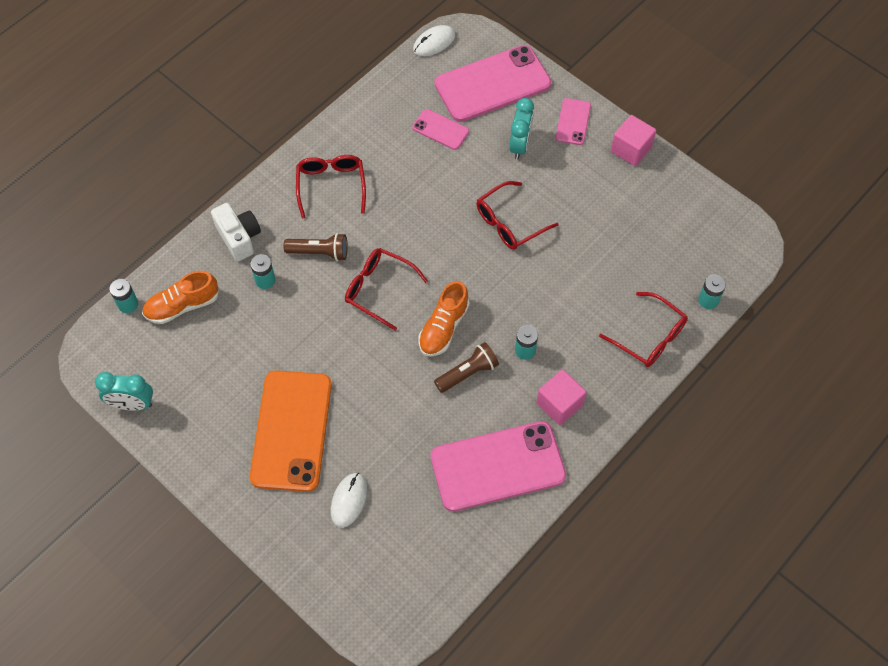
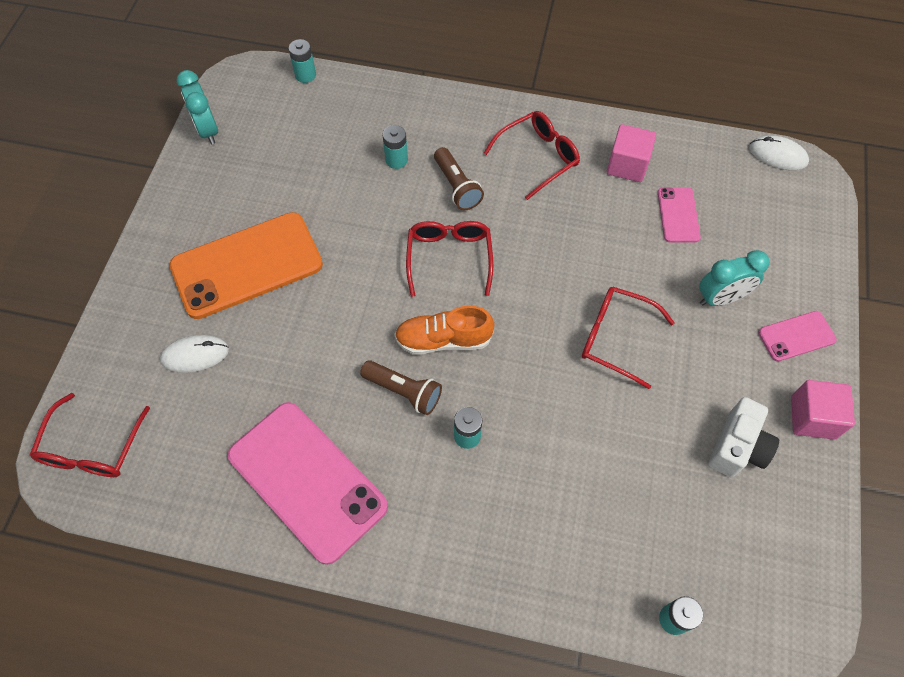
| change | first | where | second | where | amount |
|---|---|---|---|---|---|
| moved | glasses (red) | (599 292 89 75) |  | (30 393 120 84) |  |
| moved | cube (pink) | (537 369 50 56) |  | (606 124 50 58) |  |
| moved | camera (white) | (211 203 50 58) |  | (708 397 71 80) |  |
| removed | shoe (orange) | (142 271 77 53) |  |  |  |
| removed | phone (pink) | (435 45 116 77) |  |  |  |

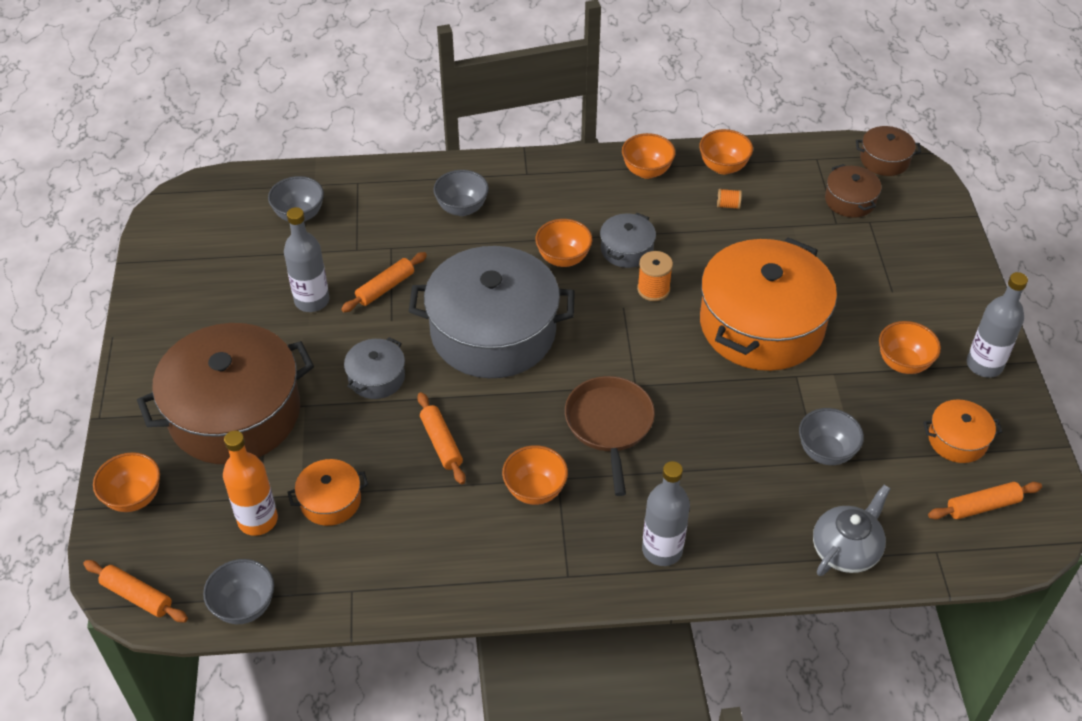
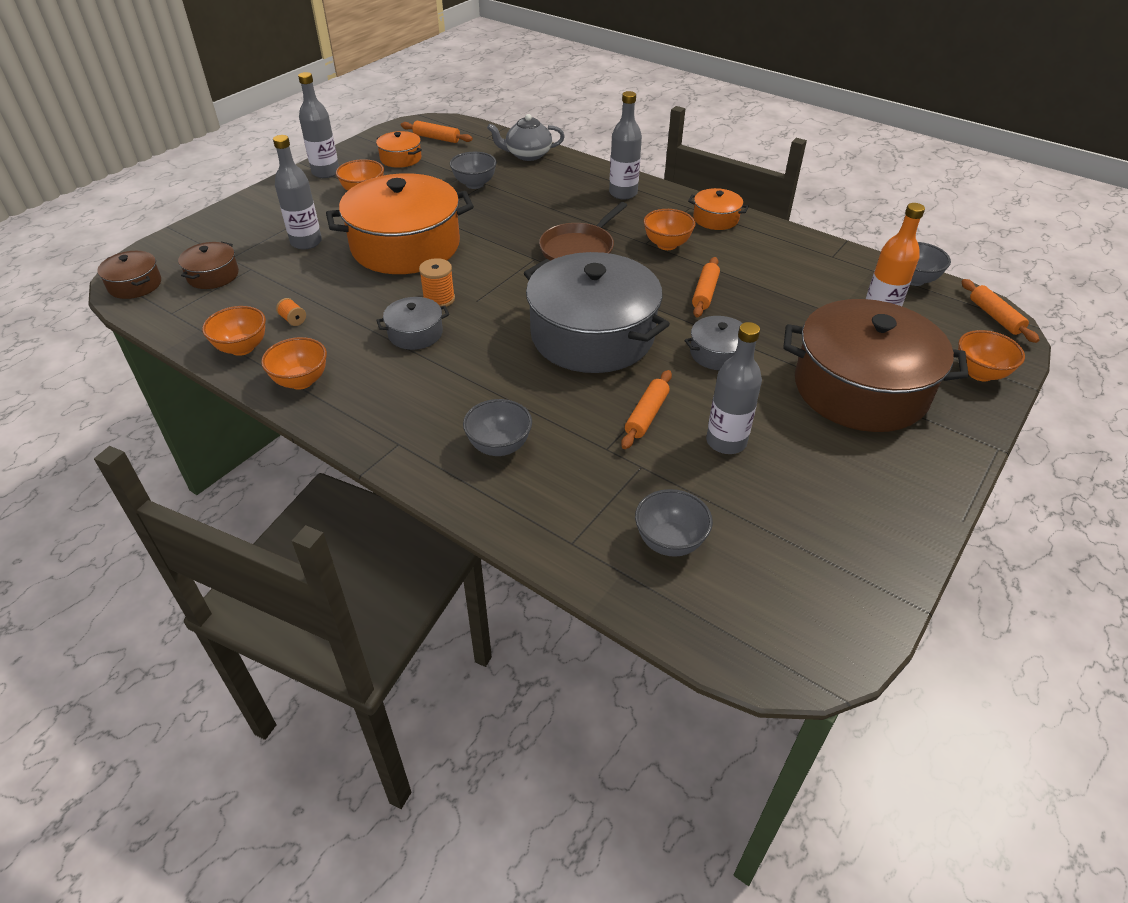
| change | first | where | second | where | amount |
|---|---|---|---|---|---|
| added |  |  | bottle (grey) | (273 135 49 115) |  |
| turned | rolling pin (orange) | (341 252 86 60) |  | (621 370 51 79) | 60 degrees counterclockwise |
| moved | pot (orange) | (287 459 81 67) |  | (688 188 61 42) |  |
| removed | bowl (orange) | (535 219 57 48) |  |  |  |

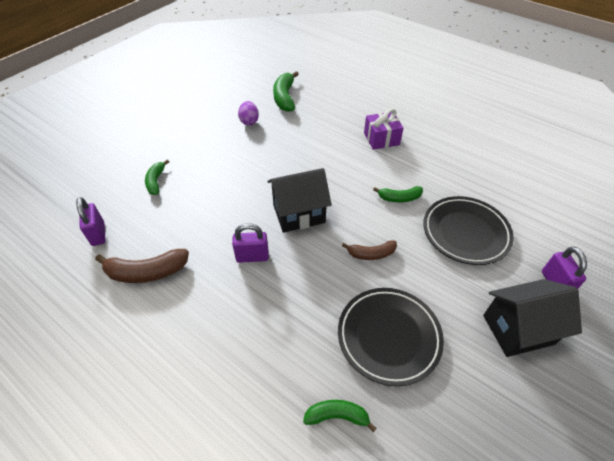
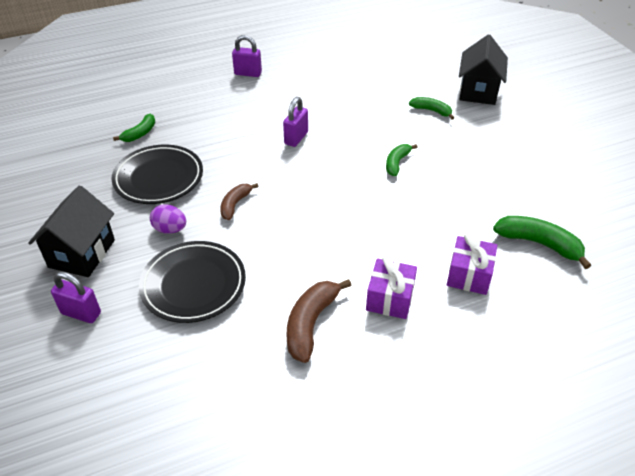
| change | first | where | second | where | amount |
|---|---|---|---|---|---|
| moved | egg (purple) | (238 101 21 24) |  | (150 204 36 30) |  |
| moved | padlock (purple) | (76 197 30 49) |  | (232 35 30 42) |  |
| moved | banana (brown) | (95 249 94 34) |  | (287 279 65 84) |  |
| moved | banana (green) | (373 186 50 16) |  | (386 144 32 32) |  |
| added |  |  | gift (purple) | (447 232 50 63) |  |
| moved | house (black) | (267 168 65 65) |  | (459 34 49 71) |  |

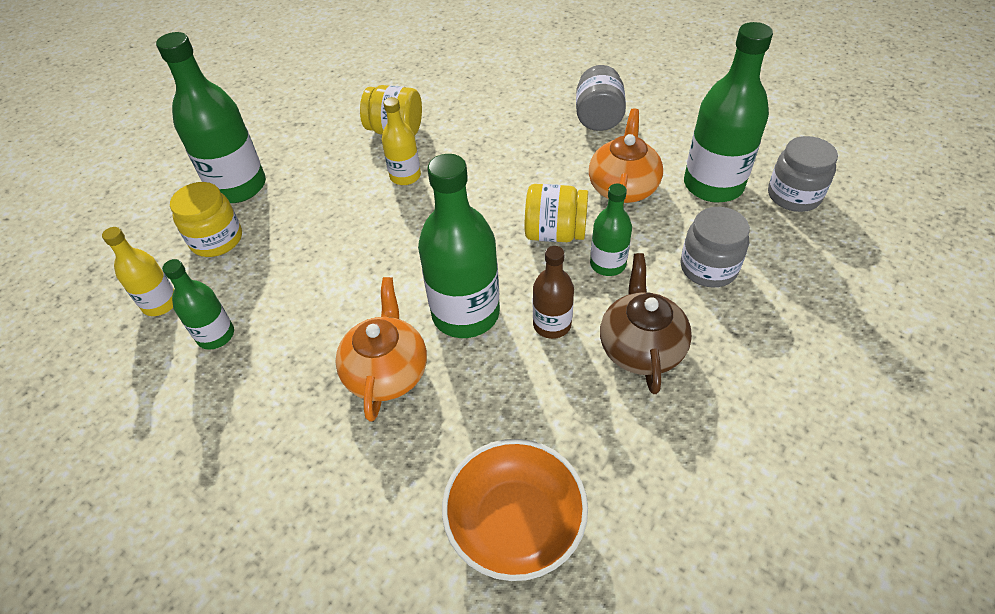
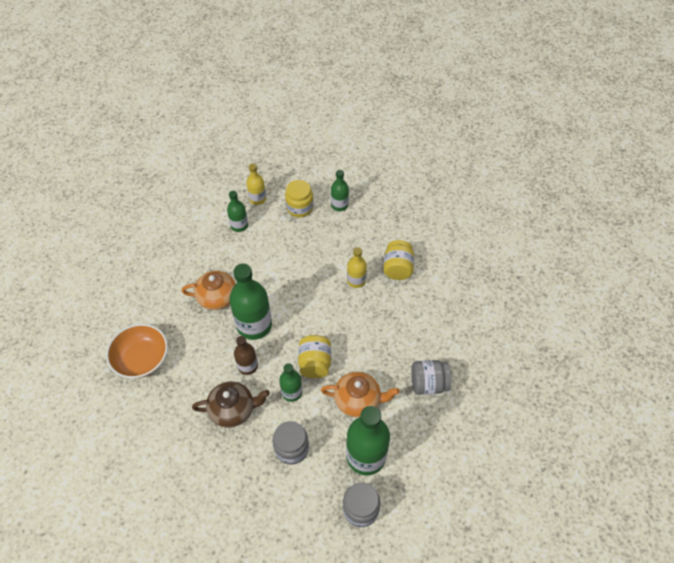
| change | first | where | second | where | amount |
|---|---|---|---|---|---|
| resized | bottle (green) | (156 32 110 171) |  | (331 170 18 41) | x0.55 |

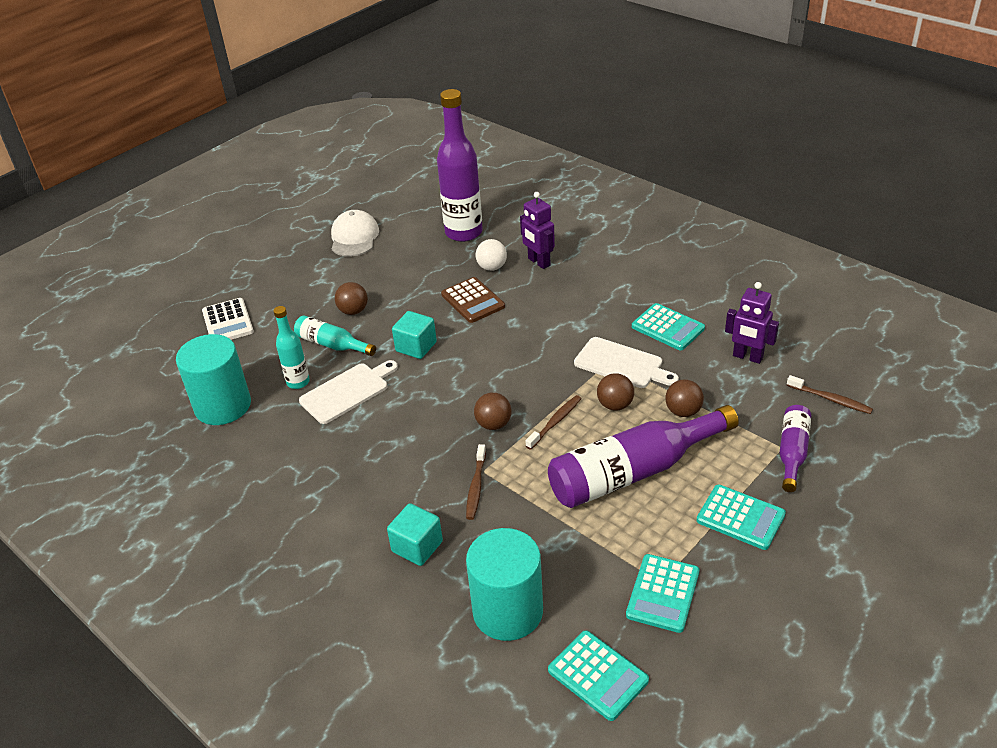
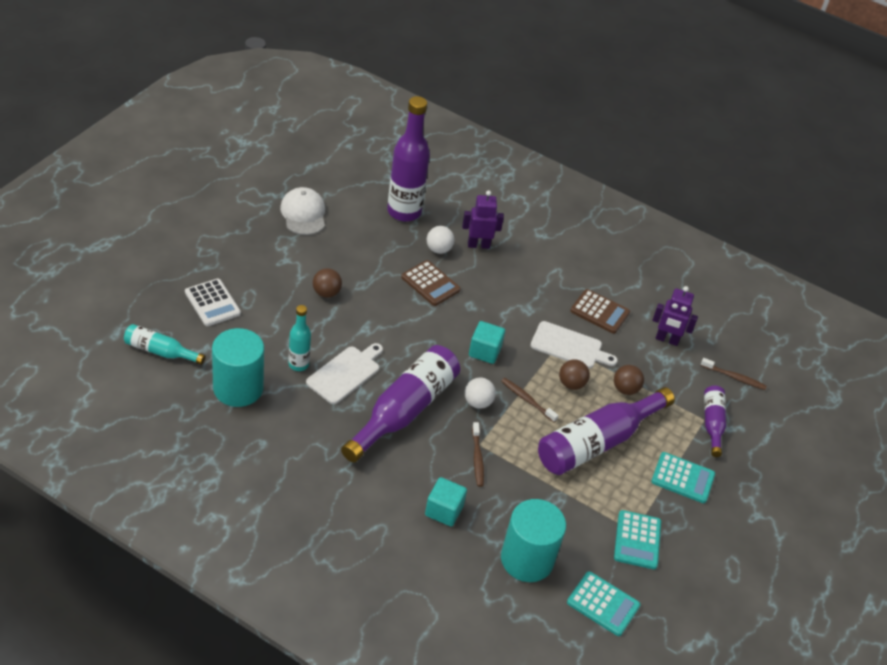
| change | first | where | second | where | amount |
|---|---|---|---|---|---|
| moved | bottle (turquoise) | (294 315 82 41) |  | (124 324 81 41) |  |
| added |  |  | bottle (purple) | (341 345 119 118) |  |
| turned | robot (purple) | (520 192 35 77) |  | (462 191 42 58) | 135 degrees clockwise |
| recoloured | ball (brown) | (474 392 38 38) | ball (white) | (465 377 31 32) |  |
| moved | cube (turquoise) | (392 311 45 48) |  | (469 321 36 43) |  |
| turned | toothbrush (brown) | (526 395 55 55) |  | (501 378 58 44) | 75 degrees counterclockwise |
| recoloured | calculator (turquoise) | (632 303 73 47) | calculator (brown) | (570 289 60 45) |  |

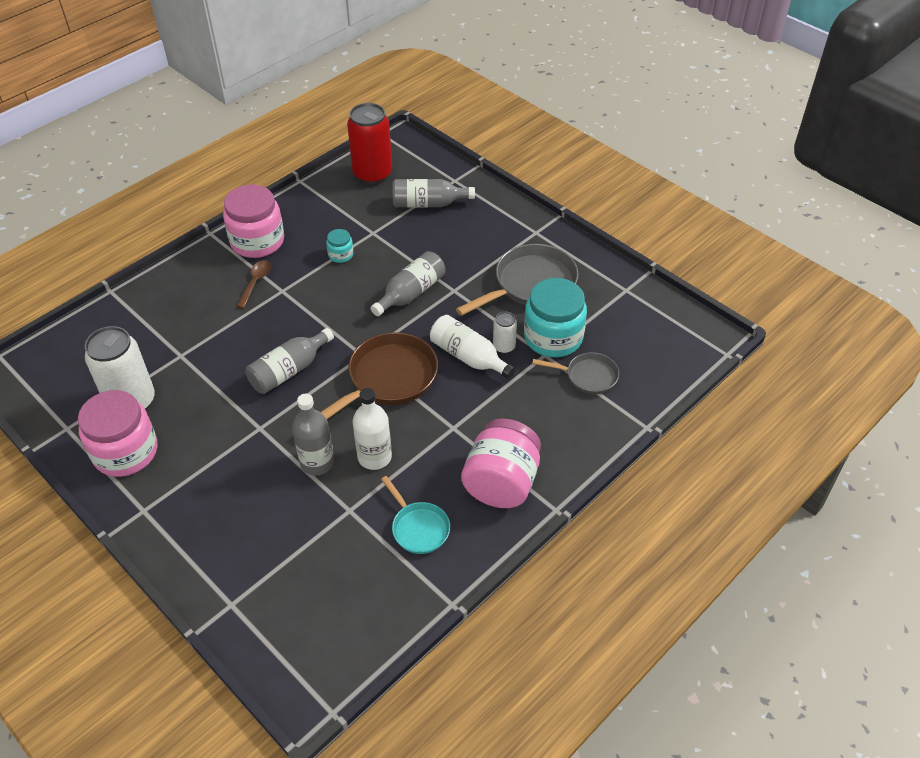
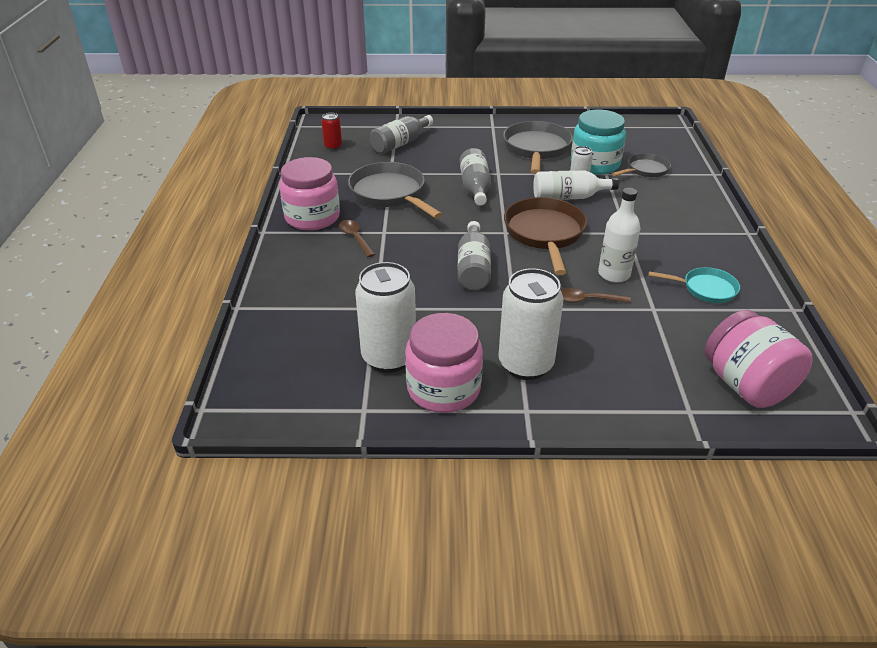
| change | first | where | second | where | amount |
|---|---|---|---|---|---|
| resized | can (red) | (347 103 45 82) |  | (321 113 21 37) | x0.48 |
| replaced | jar (turquoise) | (326 229 27 34) | pan (grey) | (348 162 95 57) |  |
| added |  |  | can (white) | (498 268 66 112) |  |
| replaced | bottle (grey) | (292 394 42 82) | spoon (brown) | (561 288 70 15) |  |
| moved | jar (pink) | (461 418 80 90) |  | (705 310 107 98) |  |

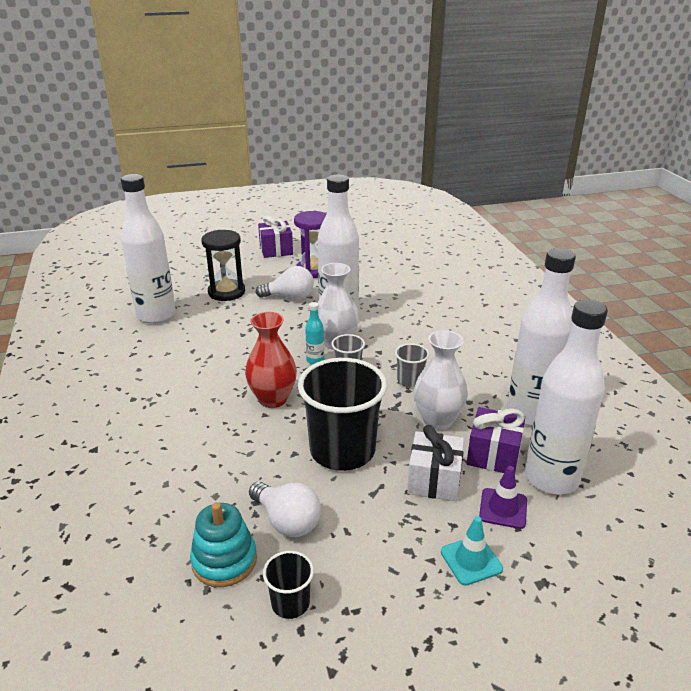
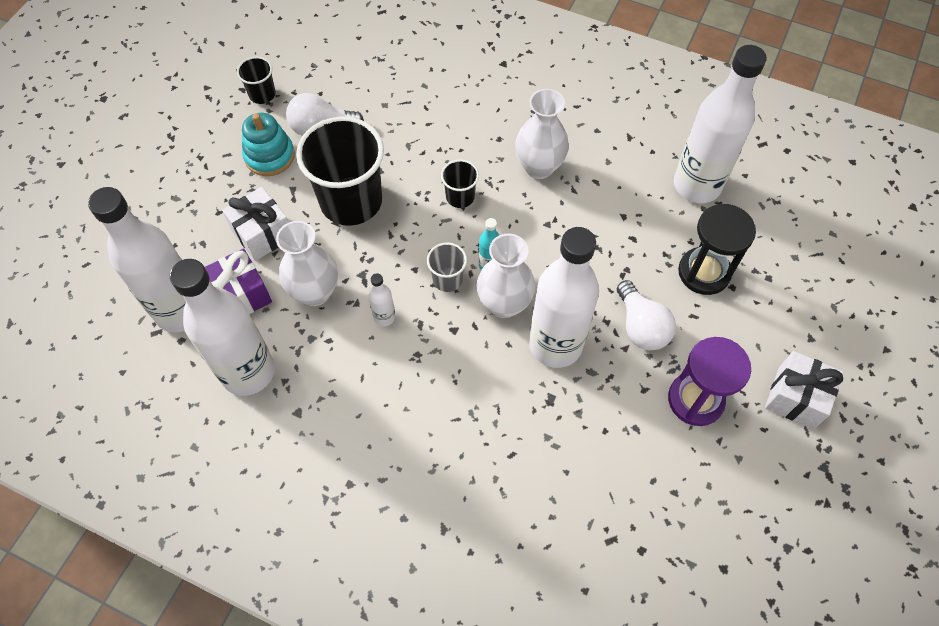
| change | first | where | second | where | amount |
|---|---|---|---|---|---|
| moved | stacking toy (turquoise) | (190 502 67 85) |  | (242 113 53 63) |  |
| replaced | cup (grey) | (395 343 34 44) | bottle (white) | (368 273 27 53) |  |
| replaced | vase (red) | (245 312 52 96) | cup (black) | (441 160 38 48) |  |
| added |  |  | vase (white) | (515 89 54 90) |  |
| turned | light bulb (white) | (256 266 58 33) |  | (617 280 59 71) | 60 degrees counterclockwise |
| recoloured | gift (purple) | (258 215 35 43) | gift (white) | (765 351 78 78) |  |
| removed | traffic cone (turquoise) | (441 516 62 70) |  |  |  |
| removed | traffic cone (purple) | (479 466 48 63) |  |  |  |

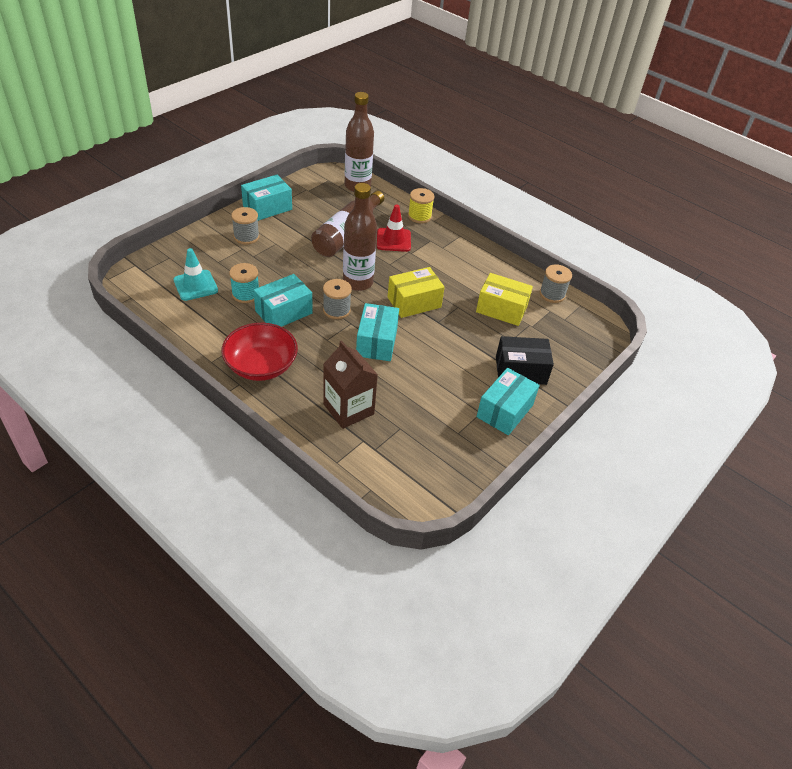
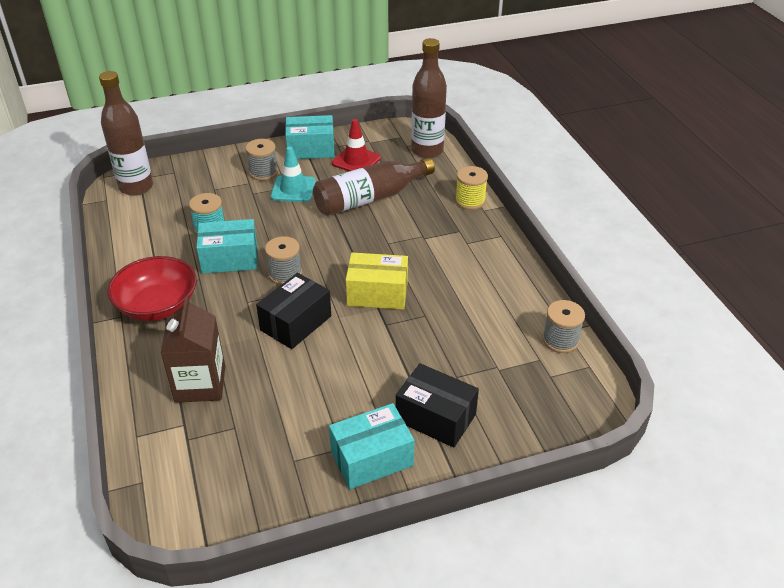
| change | first | where | second | where | amount |
|---|---|---|---|---|---|
| moved | bottle (brown) | (343 183 34 108) |  | (99 71 54 125) |  |
| recoloured | box (turquoise) | (356 303 43 58) | box (black) | (256 273 75 76) |  |
| moved | traffic cone (turquoise) | (173 248 45 53) |  | (271 147 45 55) |  |
| moved | traffic cone (red) | (377 205 34 47) |  | (332 119 49 52) |  |
| removed | box (yellow) | (476 273 57 53) |  |  |  |

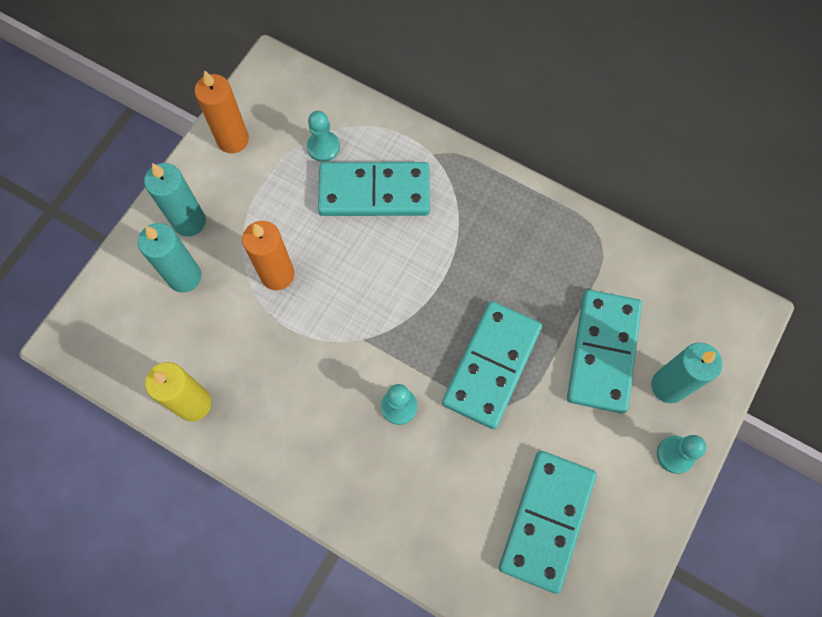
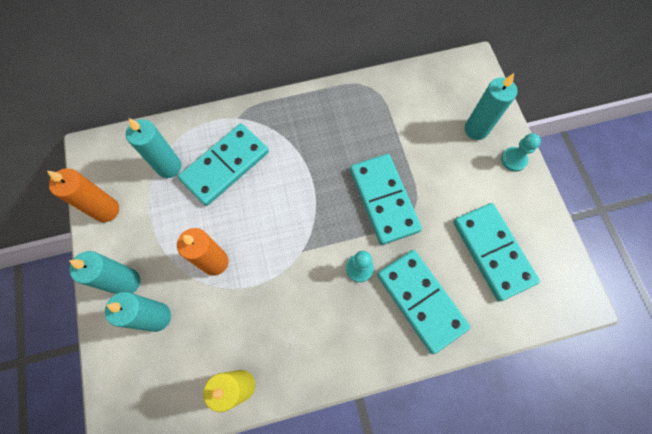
| change | first | where | second | where | amount |
|---|---|---|---|---|---|
| replaced | pawn (turquoise) | (307 111 33 51) | candle (turquoise) | (126 118 56 60) |  |
| moved | domino (turquoise) | (567 290 75 124) |  | (377 250 94 104) |  |

